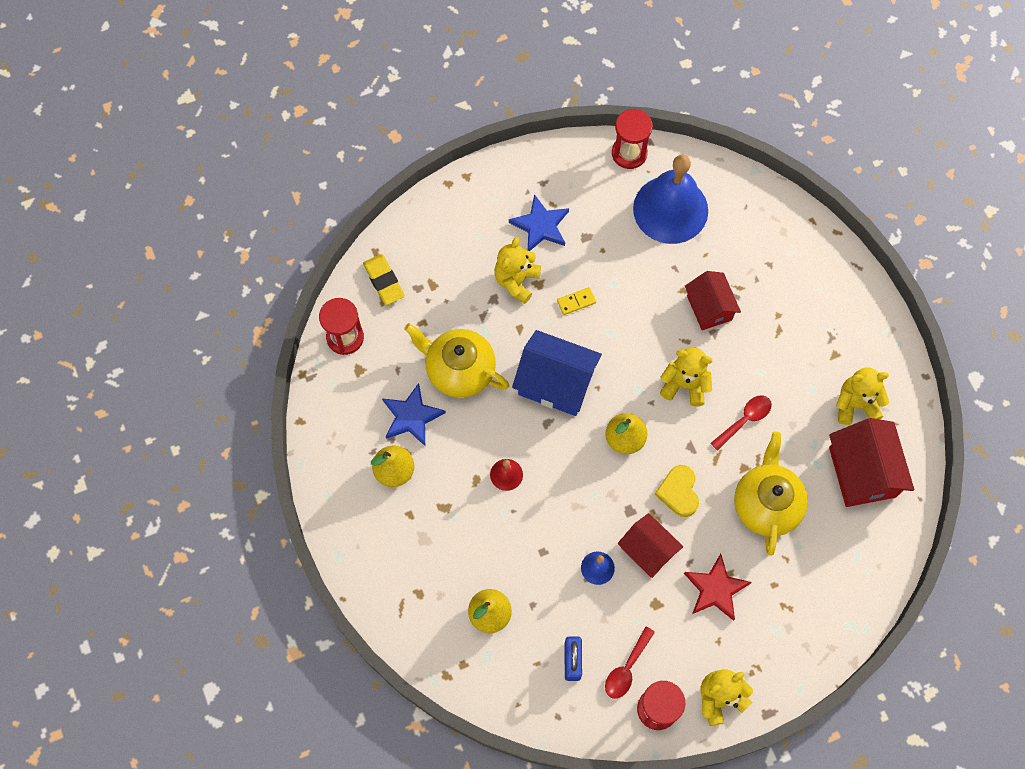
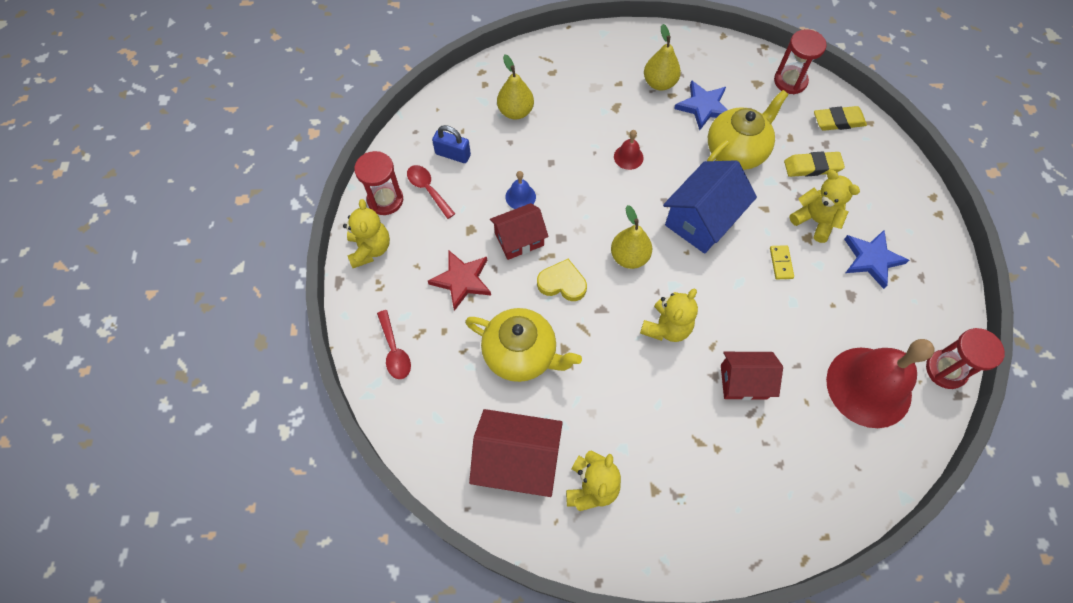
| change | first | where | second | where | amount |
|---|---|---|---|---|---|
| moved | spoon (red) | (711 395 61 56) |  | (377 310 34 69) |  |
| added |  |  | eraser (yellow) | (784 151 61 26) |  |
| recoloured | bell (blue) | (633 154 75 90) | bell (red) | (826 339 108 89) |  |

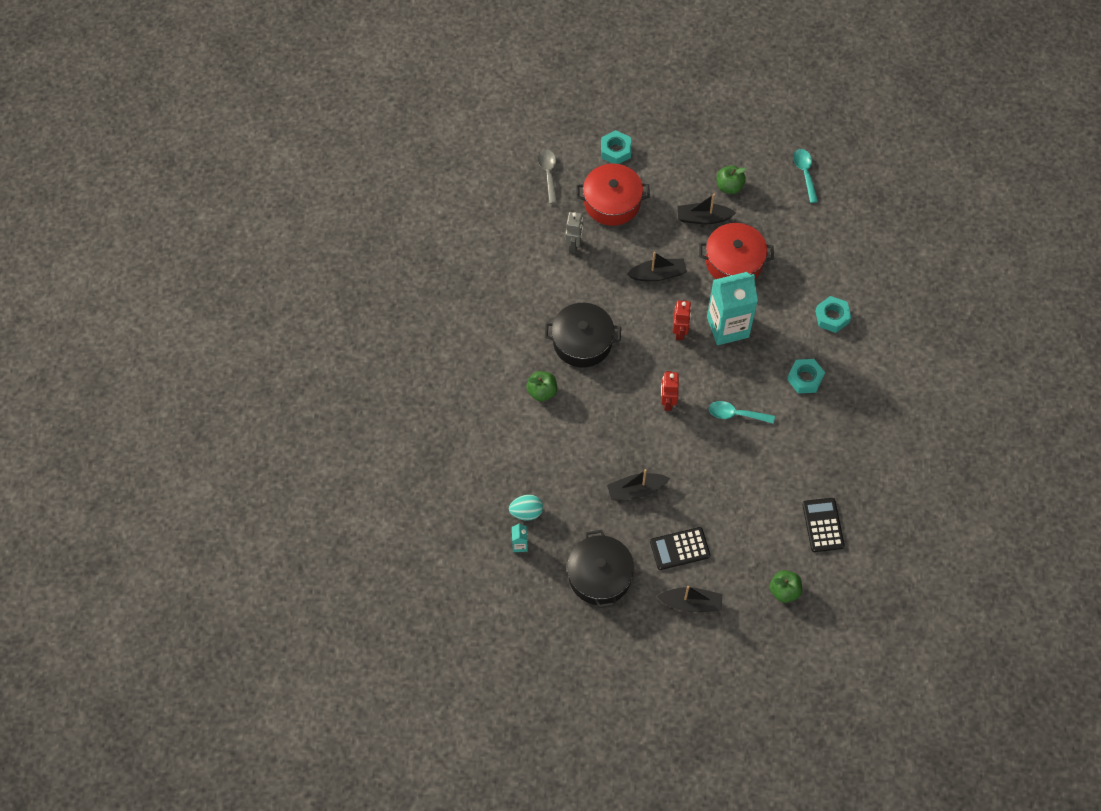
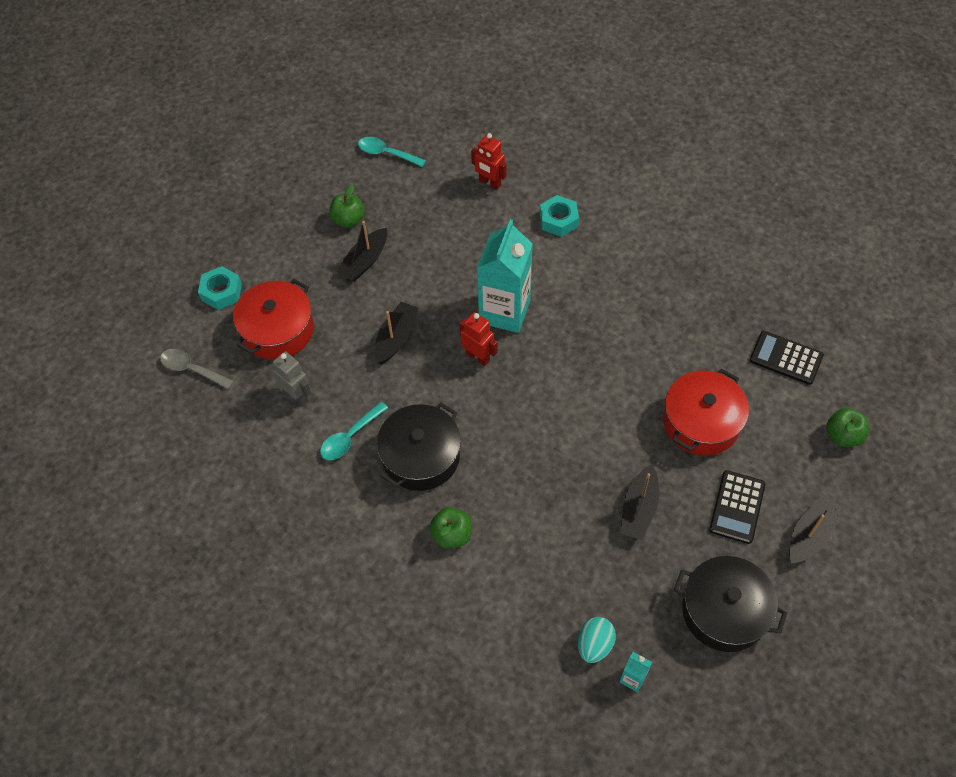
| change | first | where | second | where | amount |
|---|---|---|---|---|---|
| moved | spoon (turquoise) | (709 401 66 23) |  | (320 402 68 58) |  |
| moved | robot (red) | (661 371 18 40) |  | (471 133 36 57) |  |
| moved | pot (red) | (699 223 75 56) |  | (663 368 86 88) |  |
| removed | nut (turquoise) | (787 359 38 35) |  |  |  |

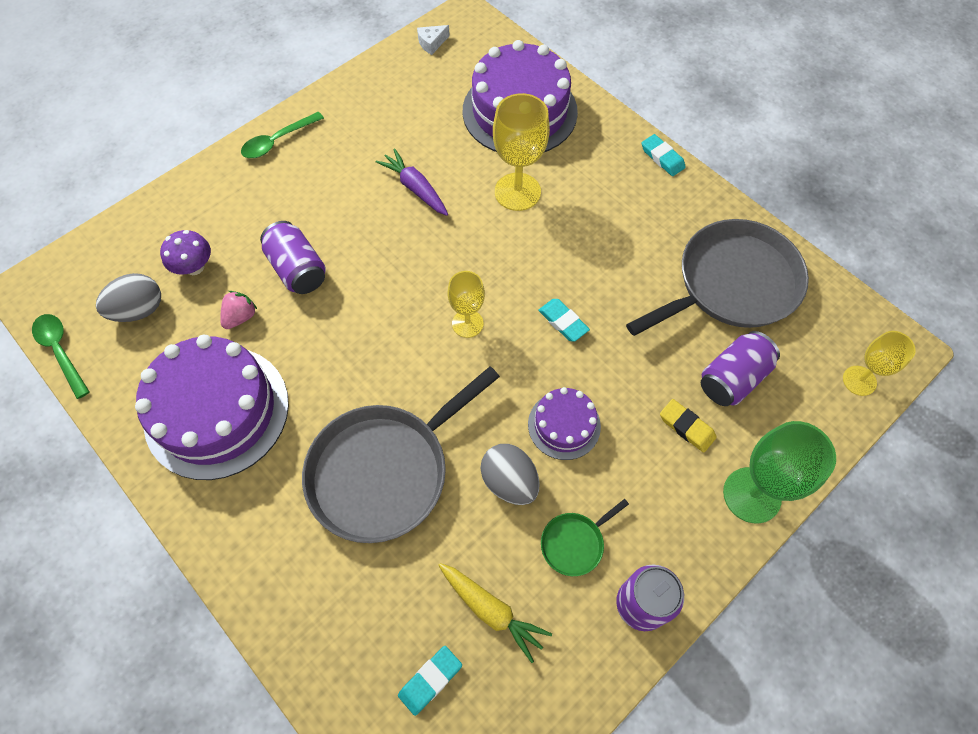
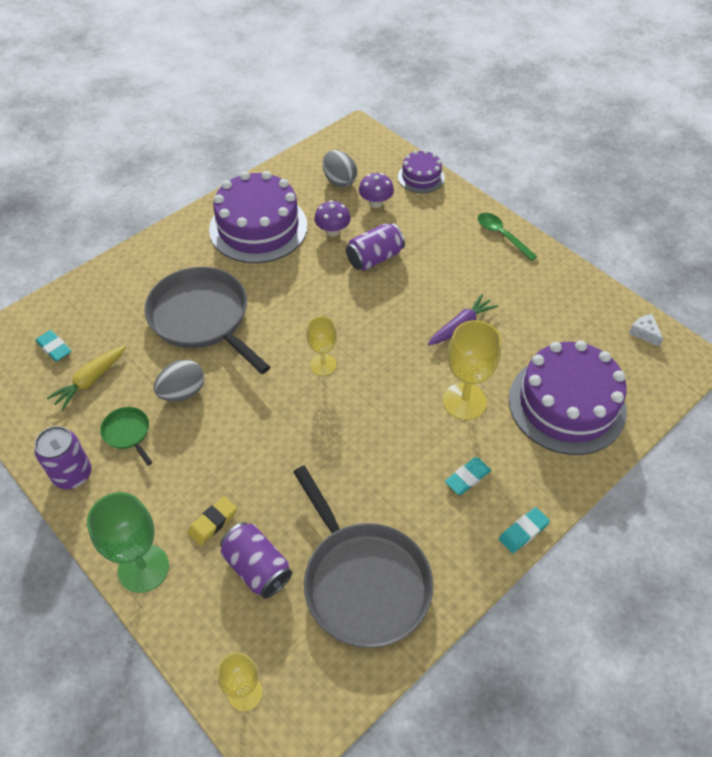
| change | first | where | second | where | amount |
|---|---|---|---|---|---|
| replaced | strawberry (pink) | (220 291 37 38) | mushroom (purple) | (314 200 37 37) |  |
| moved | cake (purple) | (528 387 73 73) |  | (398 150 47 43) |  |
| moved | eraser (turquoise) | (538 299 52 43) |  | (445 457 46 38) |  |
| removed | spoon (green) | (32 314 58 85) |  |  |  |

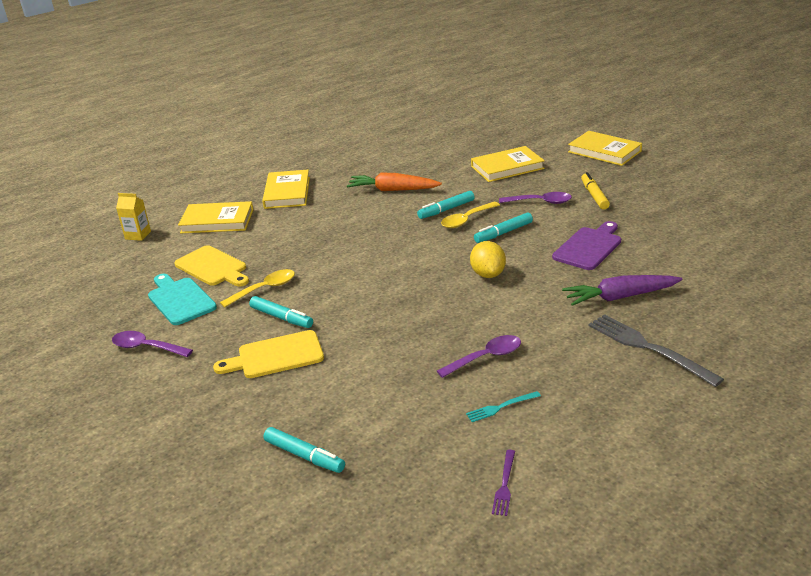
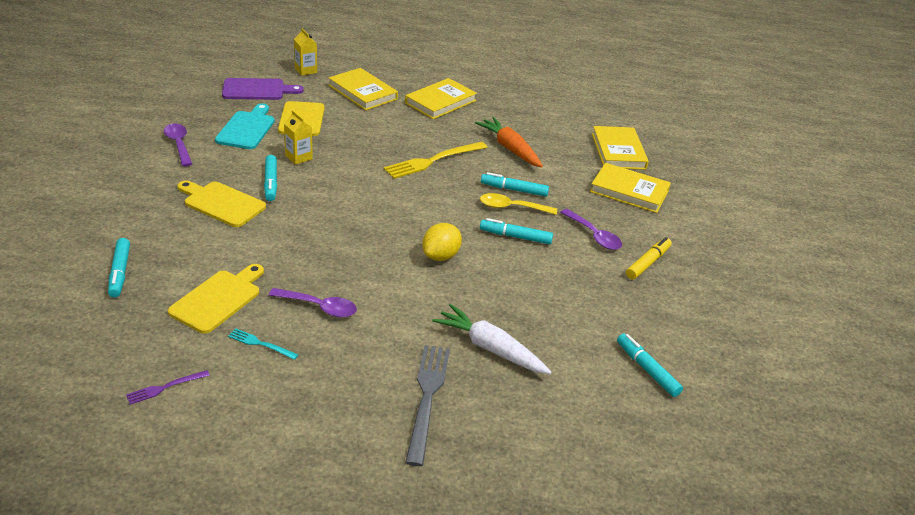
| change | first | where | second | where | amount |
|---|---|---|---|---|---|
| added |  |  | cutting board (yellow) | (168 264 96 70) |  |
| moved | cutting board (purple) | (552 221 69 49) |  | (222 78 82 22) |  |
| replaced | spoon (yellow) | (220 269 75 39) | carton (yellow) | (284 110 29 55) |  |
| added |  |  | fork (yellow) | (384 142 104 37) |  |
| recoloured | carrot (purple) | (562 275 120 31) | carrot (white) | (432 304 119 70) |  |
| moved | book (yellow) | (568 131 74 35) |  | (592 126 57 44) |  |
| added |  |  | marker (turquoise) | (617 333 66 64) |  |

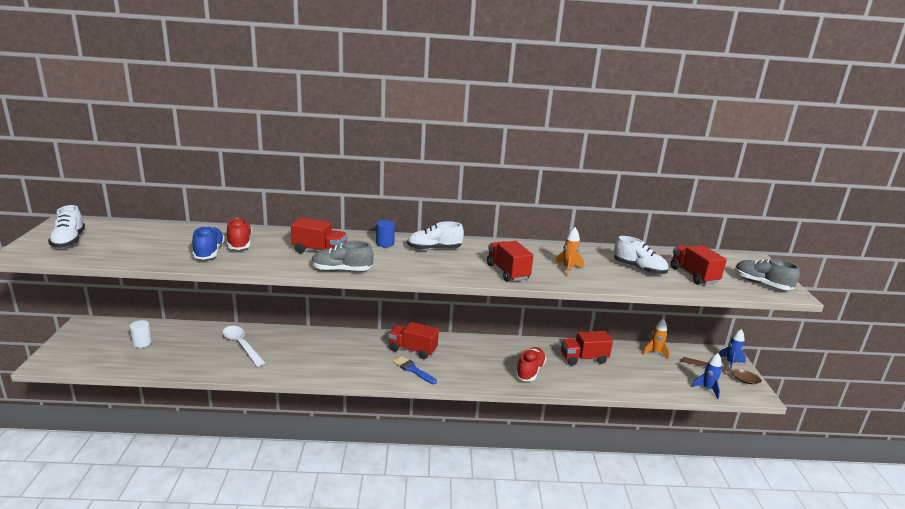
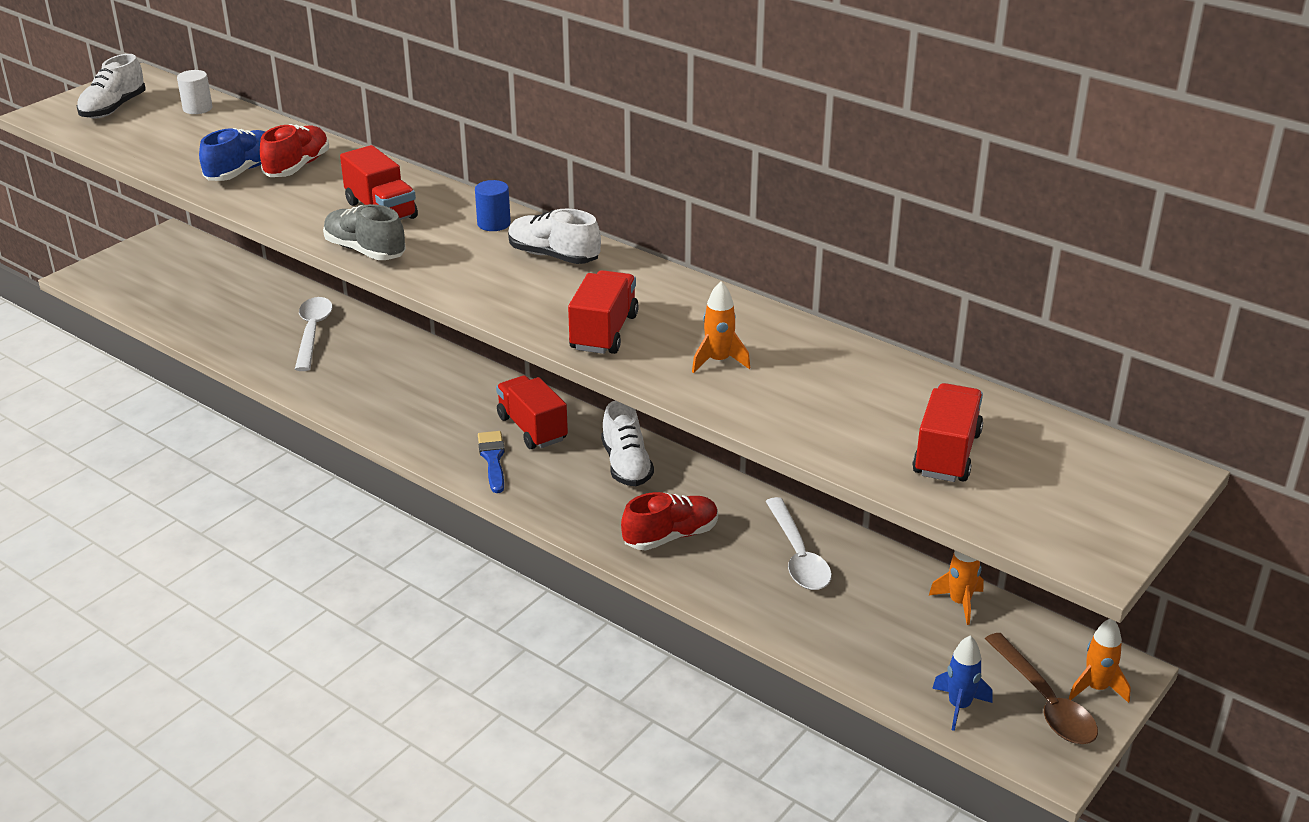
| change | first | where | second | where | amount |
|---|---|---|---|---|---|
| moved | cylinder (white) | (129 320 23 28) |  | (177 70 35 44) |  |
| moved | shoe (white) | (614 236 55 39) |  | (601 401 53 85) |  |
| replaced | truck (red) | (561 331 52 35) | spoon (white) | (766 497 66 93) |  |
| recoloured | rocket (blue) | (719 329 27 41) | rocket (orange) | (1069 619 62 84) |  |
| removed | shoe (grey) | (735 258 65 32) |  |  |  |

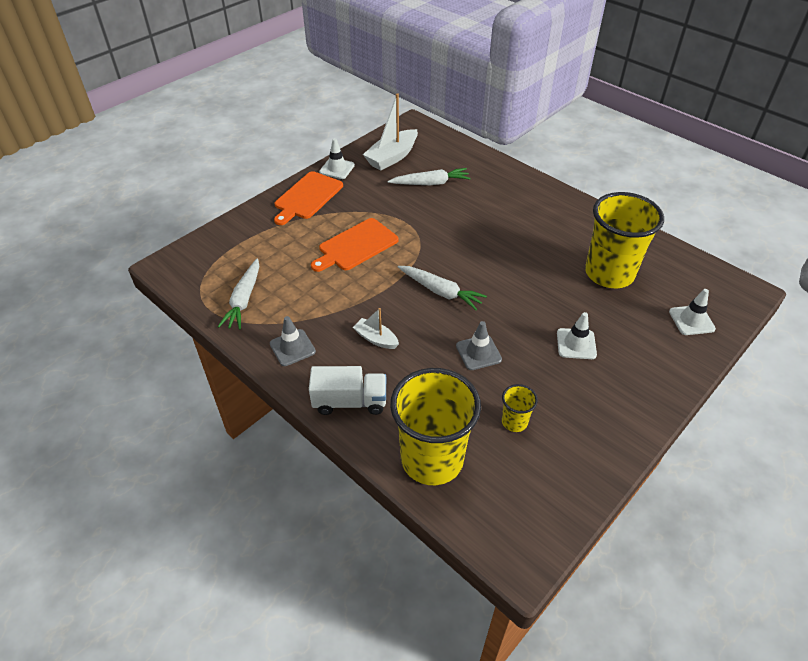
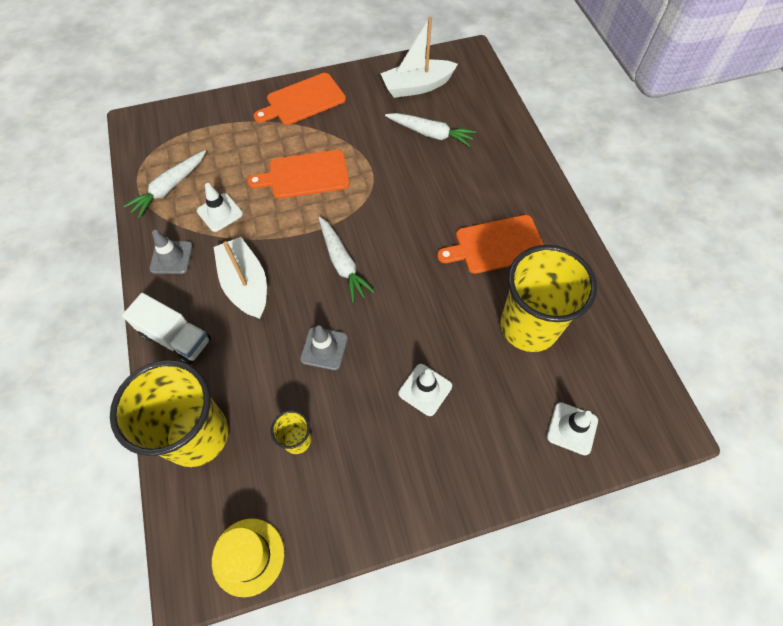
| change | first | where | second | where | amount |
|---|---|---|---|---|---|
| moved | traffic cone (white) | (319 138 36 41) |  | (197 183 46 49) |  |
| added |  |  | hat (yellow) | (212 518 72 79) |  |
| resized | boat (white) | (353 308 46 41) |  | (213 237 54 82) | x1.79 |
| added |  |  | cutting board (orange) | (437 215 107 59) |  |

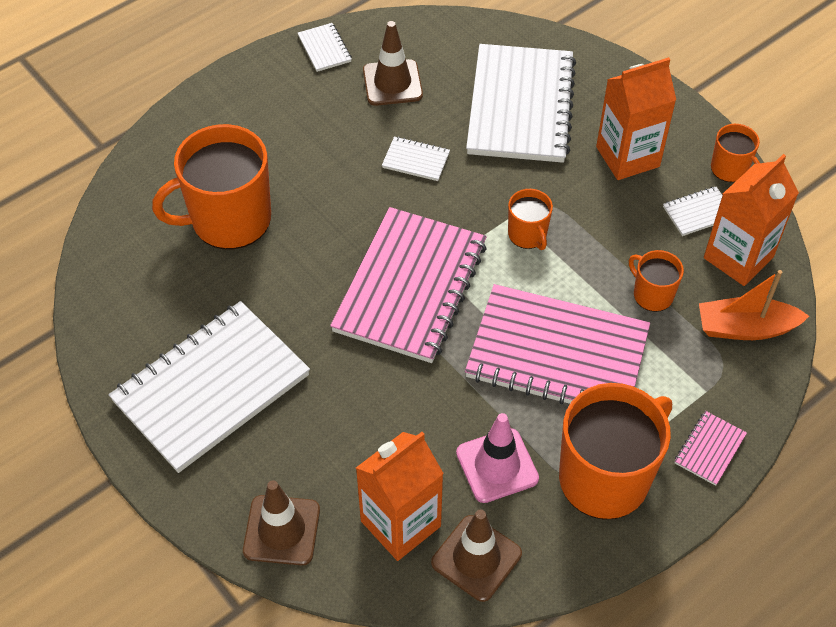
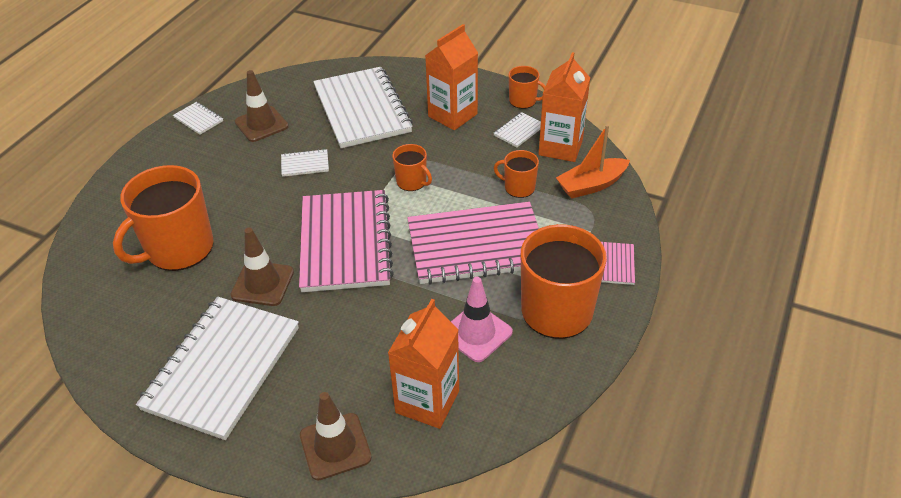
| change | first | where | second | where | amount |
|---|---|---|---|---|---|
| moved | traffic cone (brown) | (431 509 91 93) |  | (230 228 64 78) |  |

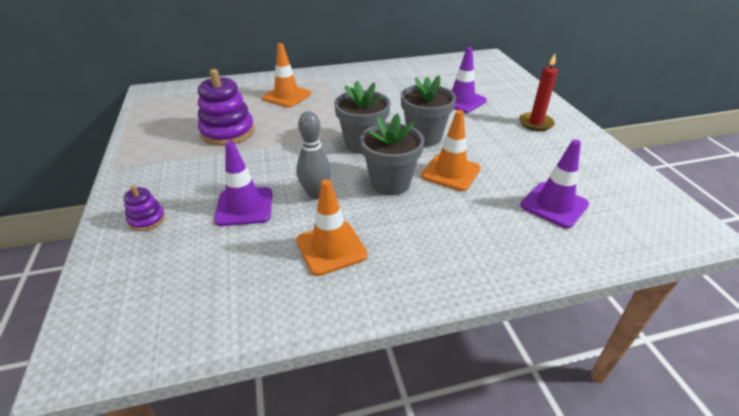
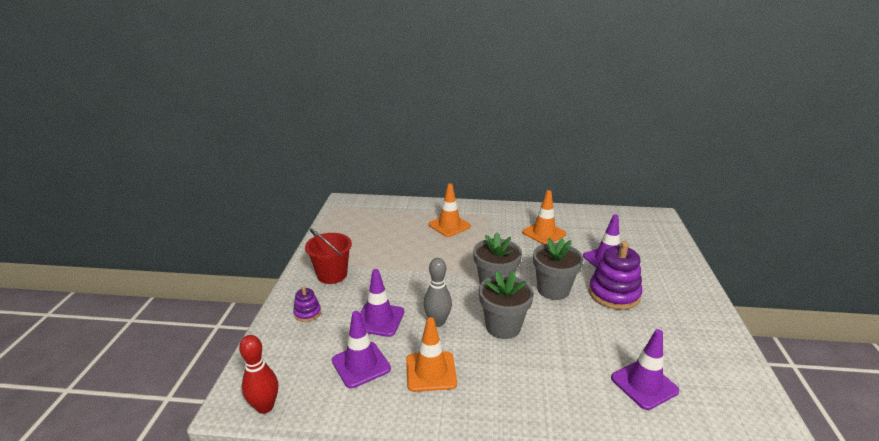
| change | first | where | second | where | amount |
|---|---|---|---|---|---|
| added |  |  | bowling pin (red) | (239 335 39 79) |  |
| added |  |  | bucket (red) | (305 228 47 56) |  |
| added |  |  | traffic cone (purple) | (332 311 59 77) |  |
| moved | traffic cone (orange) | (421 110 59 81) |  | (522 190 44 54) |  |
| moved | stacking toy (purple) | (198 69 57 77) |  | (589 241 53 69) |  |
| removed | candle (red) | (519 54 39 77) |  |  |  |

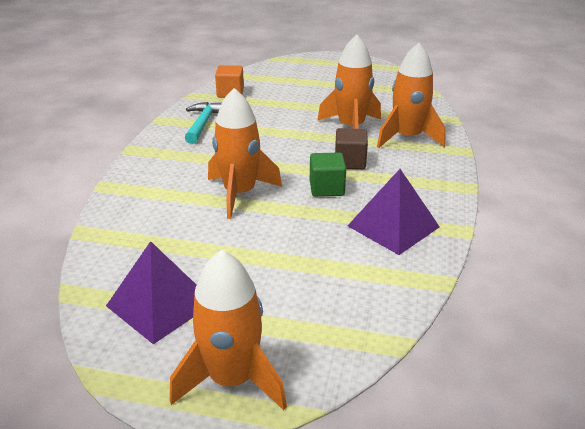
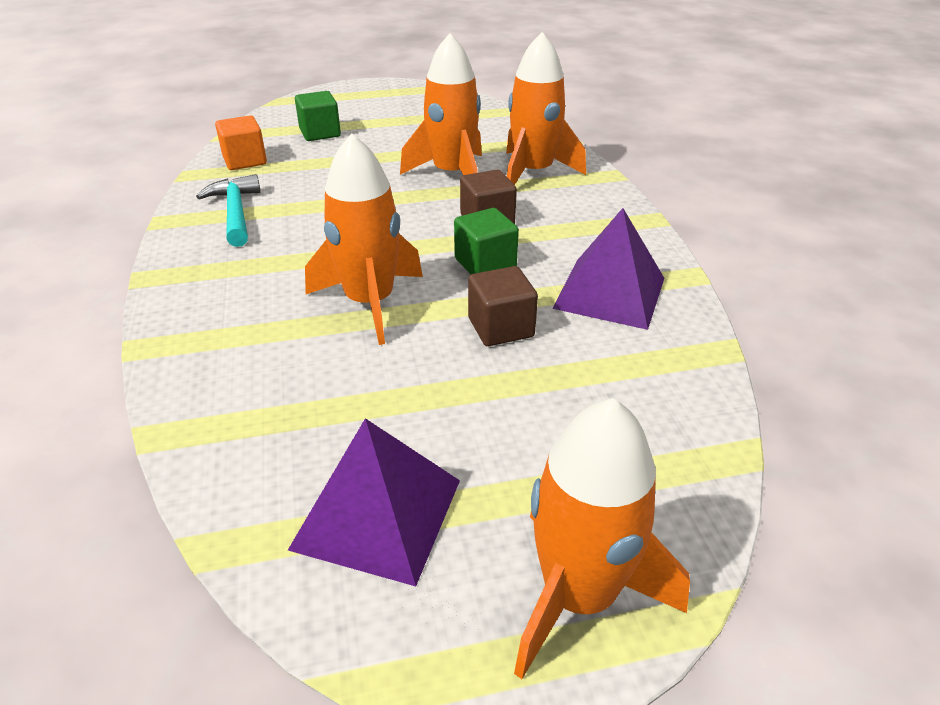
| change | first | where | second | where | amount |
|---|---|---|---|---|---|
| added |  |  | cube (green) | (295 91 46 50) |  |
| added |  |  | cube (brown) | (468 266 70 80) |  |

